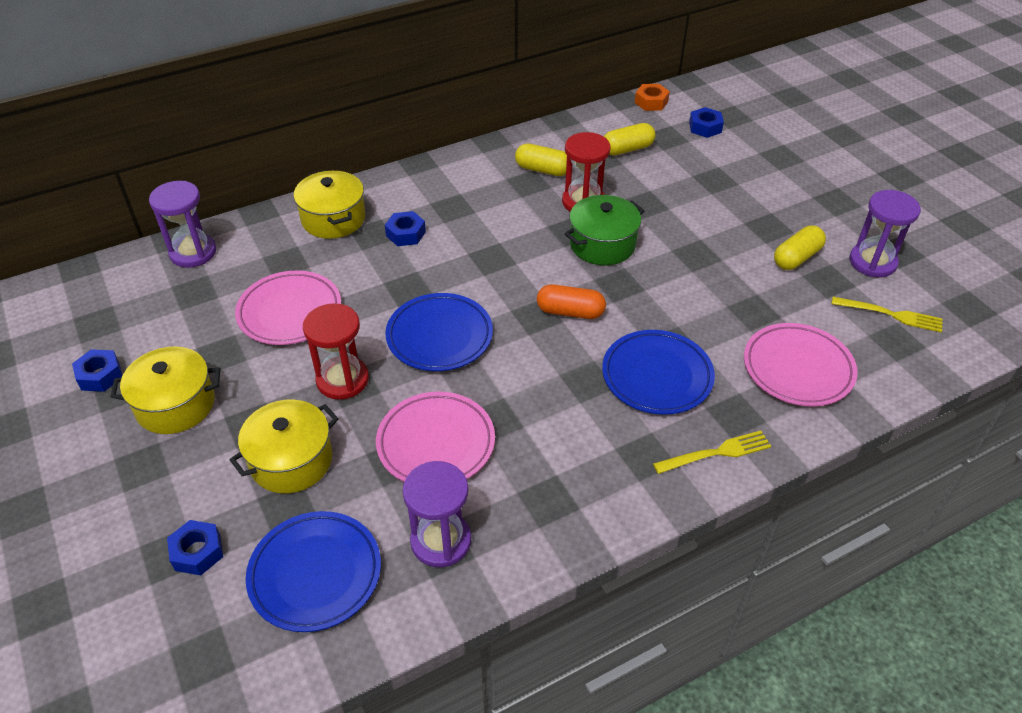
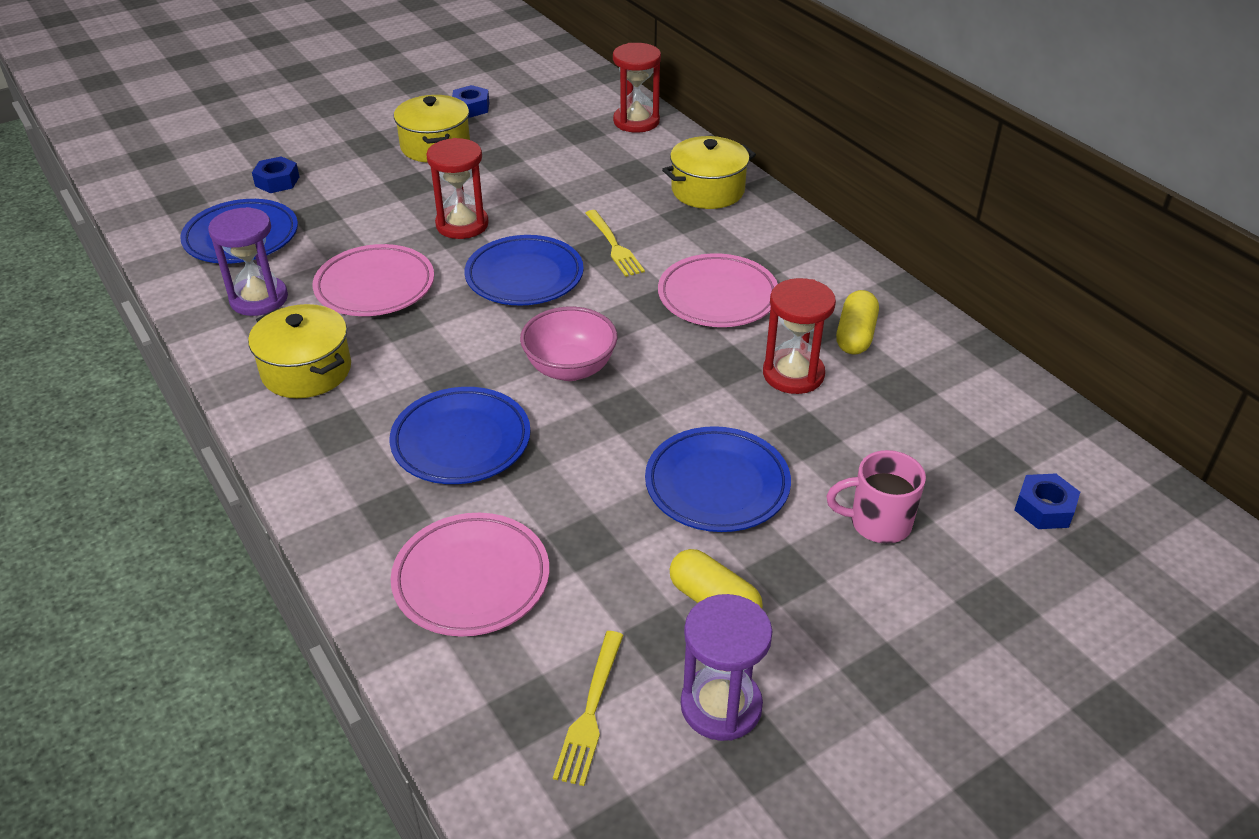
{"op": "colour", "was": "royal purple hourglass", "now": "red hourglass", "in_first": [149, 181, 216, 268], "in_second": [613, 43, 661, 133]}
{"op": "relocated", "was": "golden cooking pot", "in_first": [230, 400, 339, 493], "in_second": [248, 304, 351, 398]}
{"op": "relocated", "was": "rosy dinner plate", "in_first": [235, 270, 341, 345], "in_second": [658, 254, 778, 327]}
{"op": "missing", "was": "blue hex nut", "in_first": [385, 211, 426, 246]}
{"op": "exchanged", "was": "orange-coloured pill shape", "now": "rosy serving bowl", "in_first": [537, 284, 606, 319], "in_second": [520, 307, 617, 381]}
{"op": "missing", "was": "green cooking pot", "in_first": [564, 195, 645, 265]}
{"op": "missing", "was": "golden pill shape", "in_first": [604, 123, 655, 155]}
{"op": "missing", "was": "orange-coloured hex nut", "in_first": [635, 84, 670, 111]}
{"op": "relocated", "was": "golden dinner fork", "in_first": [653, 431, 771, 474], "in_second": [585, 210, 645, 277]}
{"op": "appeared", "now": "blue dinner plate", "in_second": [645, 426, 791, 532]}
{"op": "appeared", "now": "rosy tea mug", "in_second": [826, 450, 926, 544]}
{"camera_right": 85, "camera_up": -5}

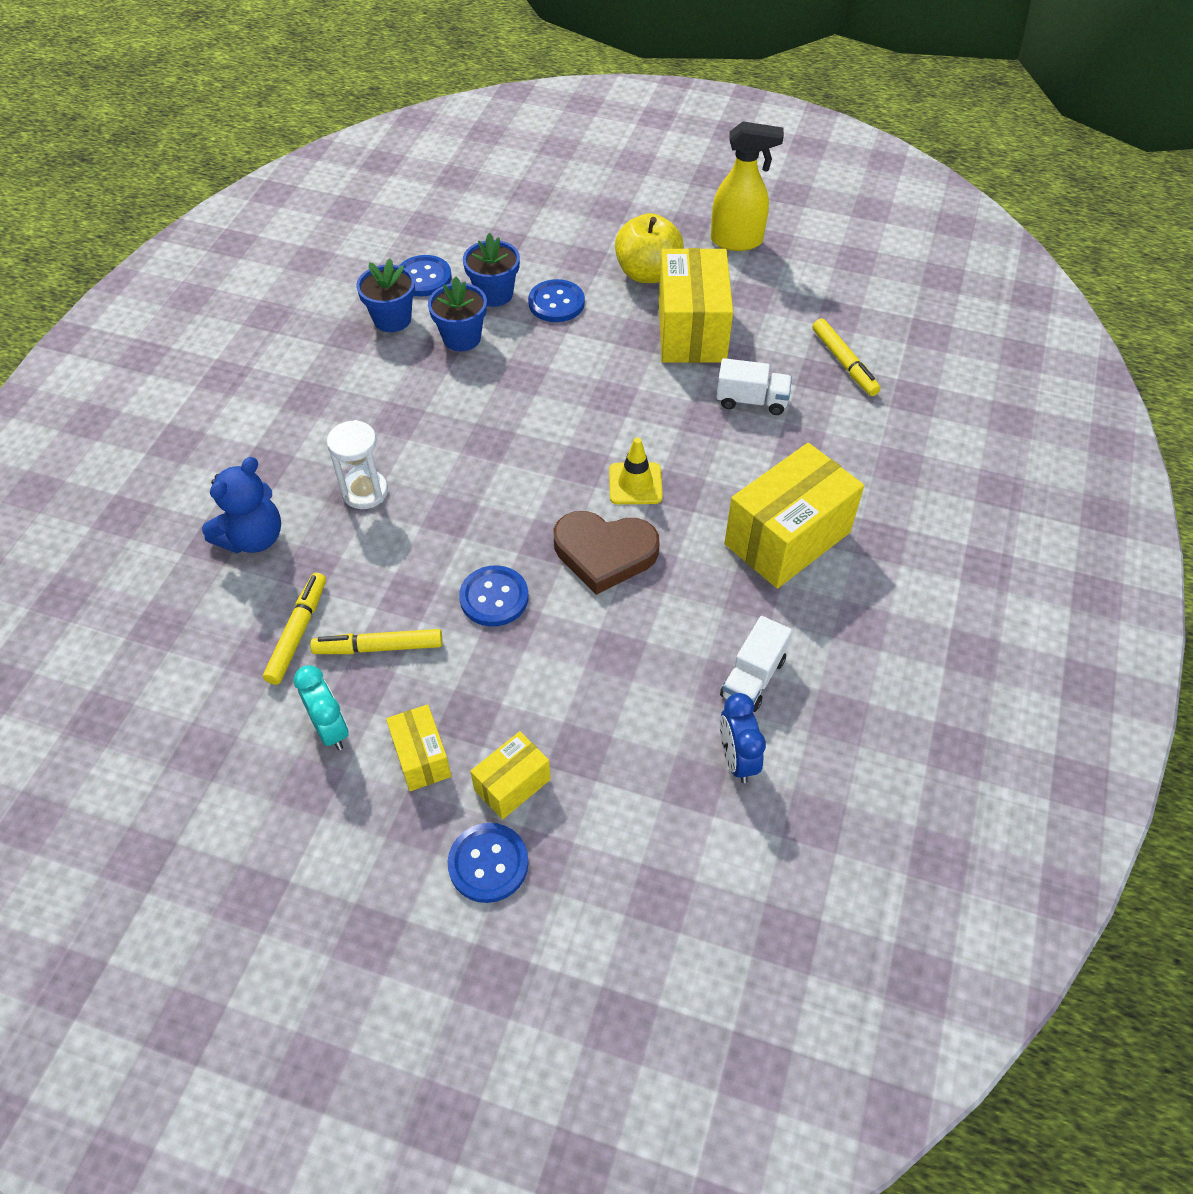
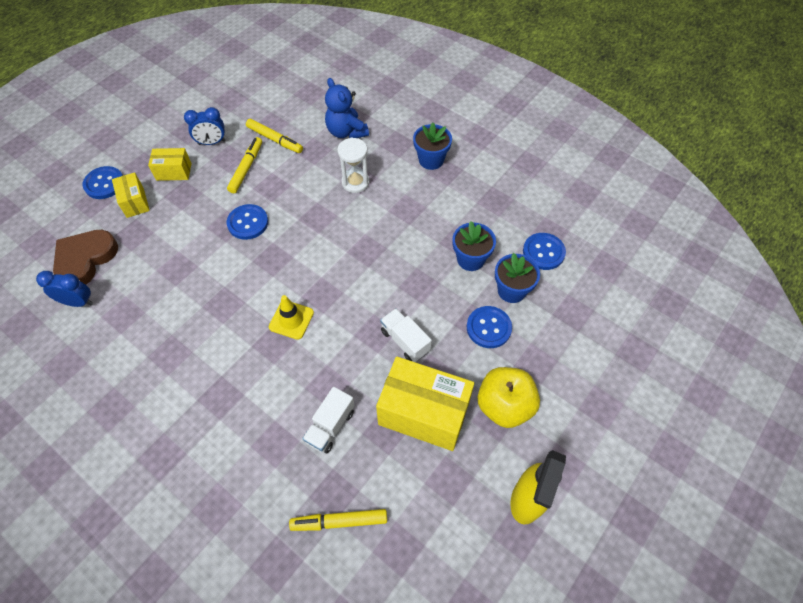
{"op": "colour", "was": "turquoise bedside clock", "now": "blue bedside clock", "in_first": [294, 665, 349, 750], "in_second": [184, 107, 226, 145]}
{"op": "relocated", "was": "blue plant pot", "in_first": [356, 258, 415, 332], "in_second": [413, 123, 452, 170]}
{"op": "relocated", "was": "brown heart", "in_first": [554, 511, 660, 595], "in_second": [53, 230, 118, 285]}
{"op": "relocated", "was": "pure white lorry", "in_first": [720, 616, 792, 712], "in_second": [380, 308, 432, 362]}
{"op": "missing", "was": "golden box", "in_first": [724, 443, 864, 588]}
{"camera_right": 110, "camera_up": 5}

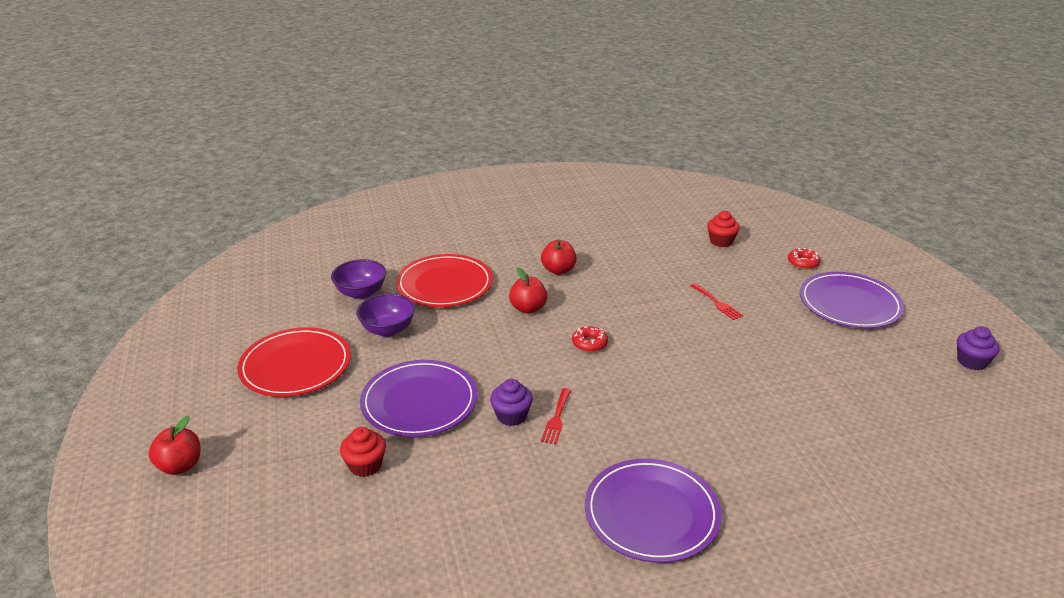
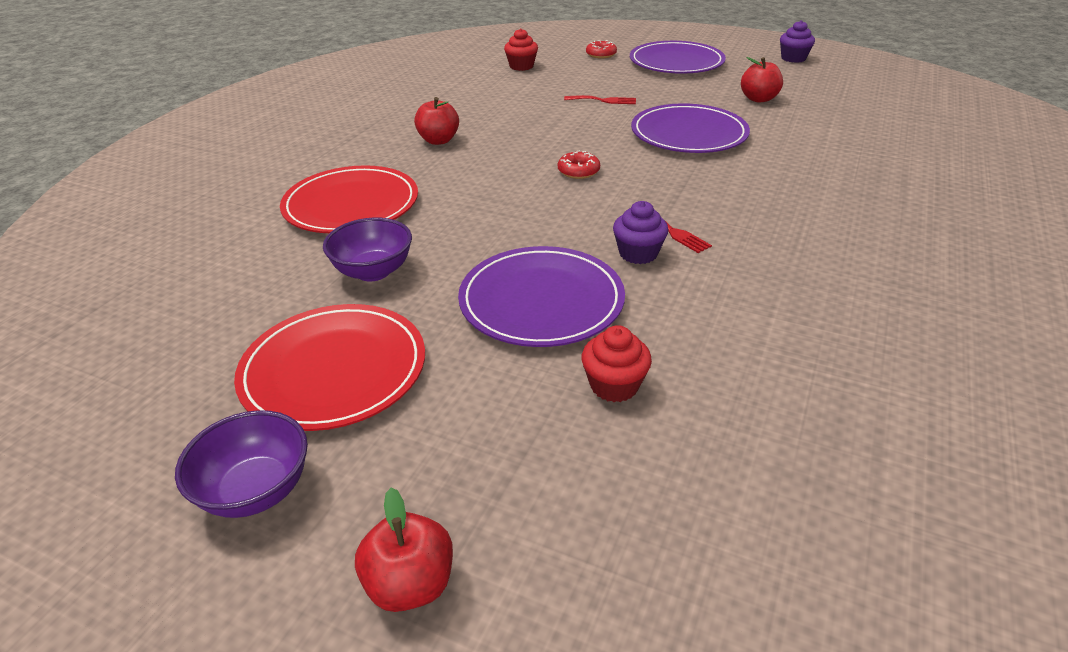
{"op": "relocated", "was": "royal purple serving bowl", "in_first": [331, 259, 386, 299], "in_second": [175, 410, 308, 518]}
{"op": "relocated", "was": "red apple fruit", "in_first": [509, 268, 548, 314], "in_second": [741, 57, 783, 103]}
{"op": "relocated", "was": "royal purple dinner plate", "in_first": [585, 458, 721, 563], "in_second": [631, 103, 750, 153]}
{"camera_right": -50, "camera_up": 5}

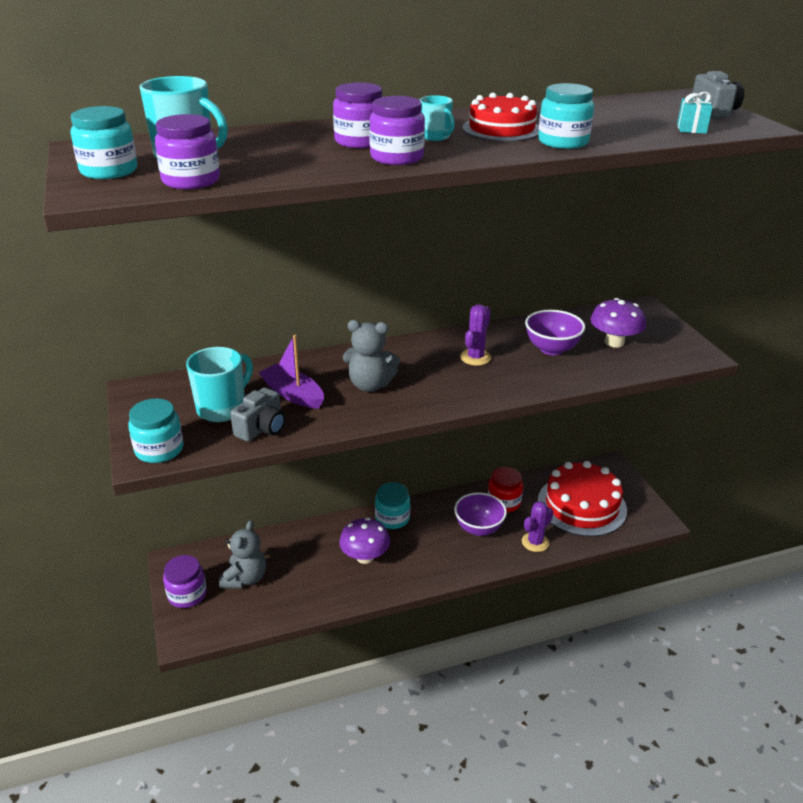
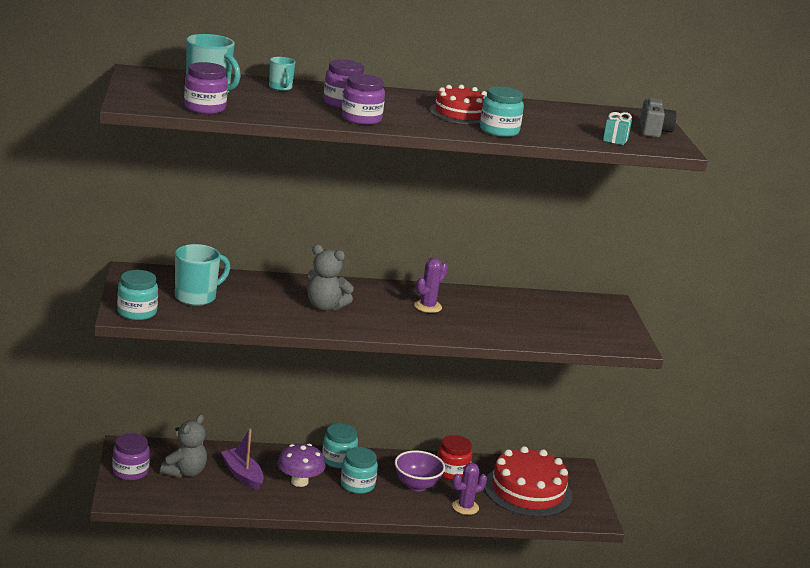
{"op": "relocated", "was": "turquoise jar", "in_first": [71, 106, 137, 179], "in_second": [341, 447, 378, 494]}
{"op": "missing", "was": "grey compact camera", "in_first": [230, 388, 285, 442]}
{"op": "relocated", "was": "royal purple sailboat", "in_first": [259, 335, 324, 409], "in_second": [221, 429, 264, 490]}
{"op": "relocated", "was": "turquoise tea mug", "in_first": [420, 95, 455, 141], "in_second": [269, 57, 295, 91]}
{"op": "missing", "was": "royal purple serving bowl", "in_first": [525, 310, 585, 355]}
{"op": "missing", "was": "royal purple mushroom", "in_first": [590, 298, 646, 348]}
{"camera_right": 10, "camera_up": -10}

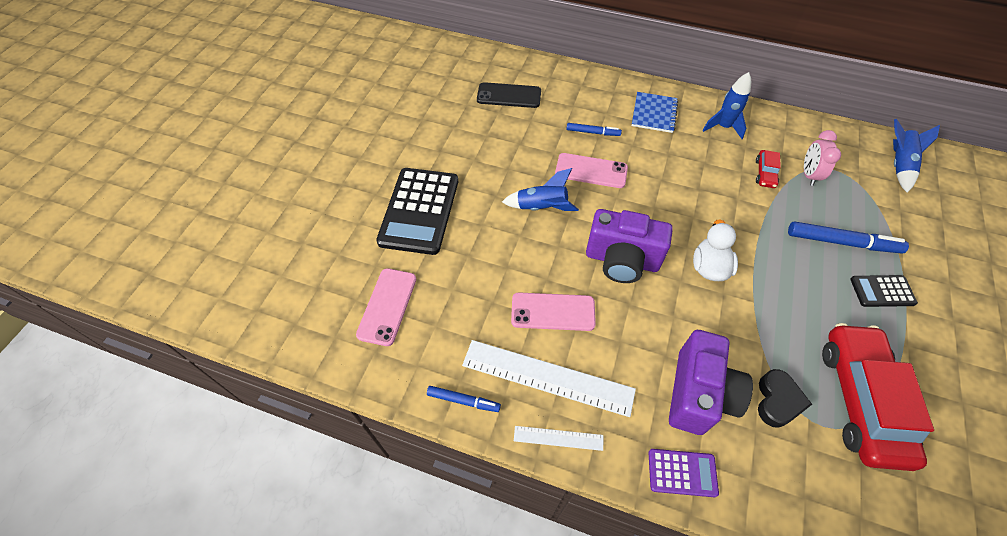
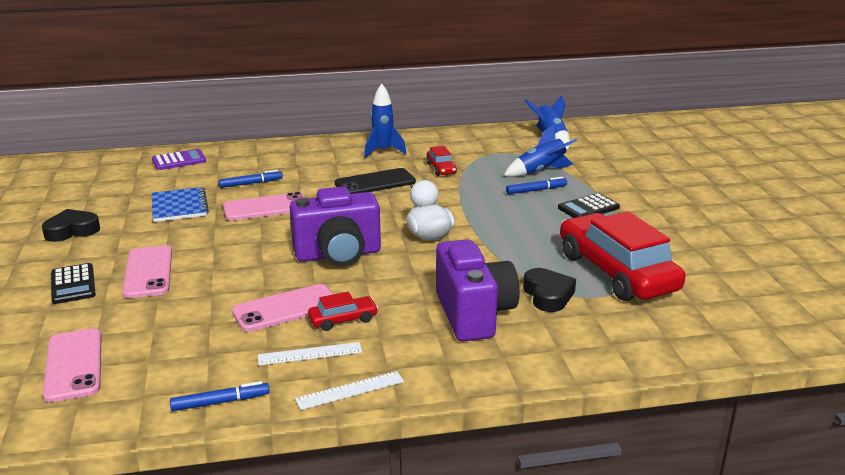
{"op": "size", "was": "jet-black adding machine", "in_first": [376, 168, 458, 255], "in_second": [51, 263, 96, 304], "ratio": 0.5}
{"op": "size", "was": "pure white ruler", "in_first": [462, 340, 636, 417], "in_second": [258, 342, 362, 366], "ratio": 0.49}
{"op": "relocated", "was": "jet-black smartphone", "in_first": [477, 82, 541, 108], "in_second": [335, 168, 416, 194]}
{"op": "relocated", "was": "blue toy rocket", "in_first": [502, 168, 579, 211], "in_second": [504, 125, 577, 177]}
{"op": "relocated", "was": "blue notepad", "in_first": [632, 92, 678, 133], "in_second": [152, 187, 209, 222]}
{"op": "relocated", "was": "royal purple adding machine", "in_first": [648, 449, 719, 497], "in_second": [152, 149, 206, 170]}
{"op": "size", "was": "blue marker pen", "in_first": [788, 222, 909, 253], "in_second": [506, 177, 567, 194], "ratio": 0.58}
{"op": "missing", "was": "rosy bedside clock", "in_first": [804, 130, 841, 186]}
{"op": "appeared", "now": "jet-black heart", "in_second": [42, 209, 100, 242]}
{"op": "appeared", "now": "rosy smartphone", "in_second": [122, 245, 172, 298]}
{"op": "appeared", "now": "red car", "in_second": [308, 292, 378, 331]}
{"camera_right": -30, "camera_up": -30}

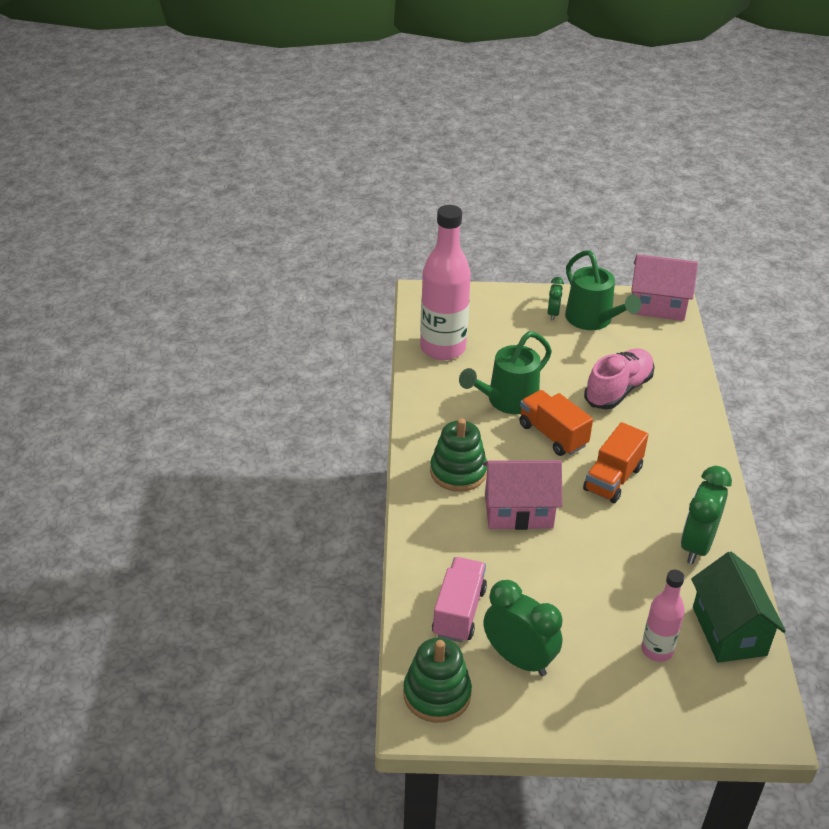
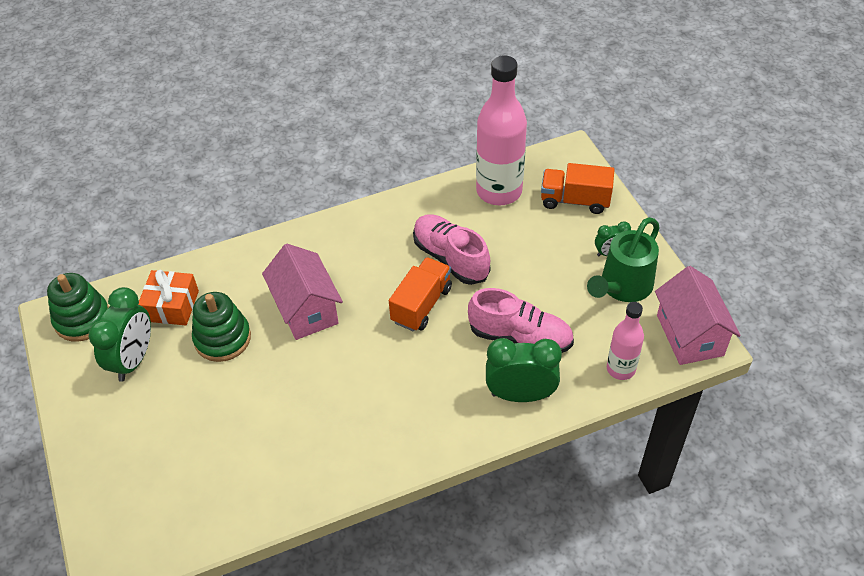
{"op": "relocated", "was": "green stacking toy", "in_first": [430, 418, 487, 492], "in_second": [192, 292, 251, 362]}
{"op": "exchanged", "was": "rosy lorry", "now": "orange-coloured gift", "in_first": [432, 557, 487, 643], "in_second": [138, 270, 199, 325]}
{"op": "exchanged", "was": "green sprinkling can", "now": "rosy lace-up shoe", "in_first": [459, 331, 552, 414], "in_second": [413, 214, 490, 285]}
{"op": "relocated", "was": "orange-coloured lorry", "in_first": [583, 422, 649, 503], "in_second": [541, 163, 615, 214]}
{"op": "relocated", "was": "rosy bottle", "in_first": [641, 570, 685, 662], "in_second": [607, 302, 644, 380]}
{"op": "relocated", "was": "green bedside clock", "in_first": [681, 466, 732, 564], "in_second": [486, 338, 562, 402]}
{"op": "missing", "was": "green house", "in_first": [691, 551, 786, 663]}
{"camera_right": 70, "camera_up": 10}

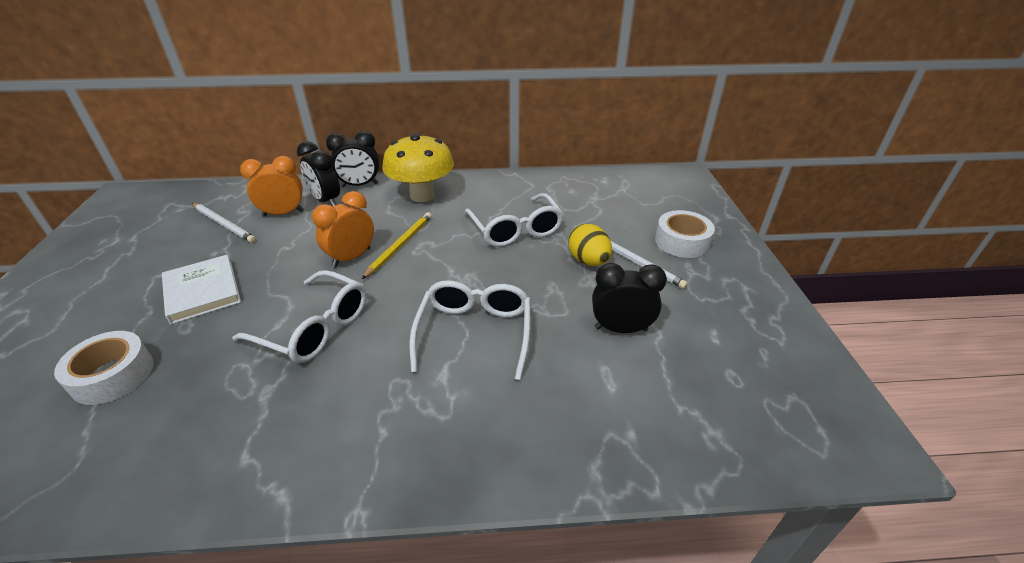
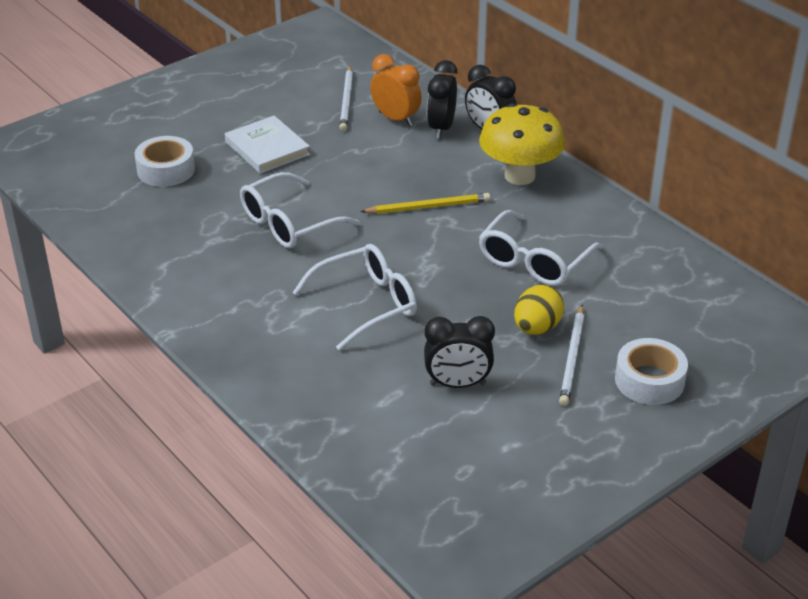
{"op": "spun", "was": "pure white hardback", "in_first": [162, 255, 241, 324], "in_second": [225, 116, 310, 174], "clockwise": -60}
{"op": "spun", "was": "pure white glasses", "in_first": [232, 270, 367, 363], "in_second": [240, 172, 360, 249], "clockwise": 60}
{"op": "missing", "was": "orange-coloured bedside clock", "in_first": [312, 191, 374, 268]}
{"op": "spun", "was": "jet-black bedside clock", "in_first": [592, 263, 667, 333], "in_second": [424, 316, 495, 388], "clockwise": 120}
{"camera_right": 55, "camera_up": 0}

